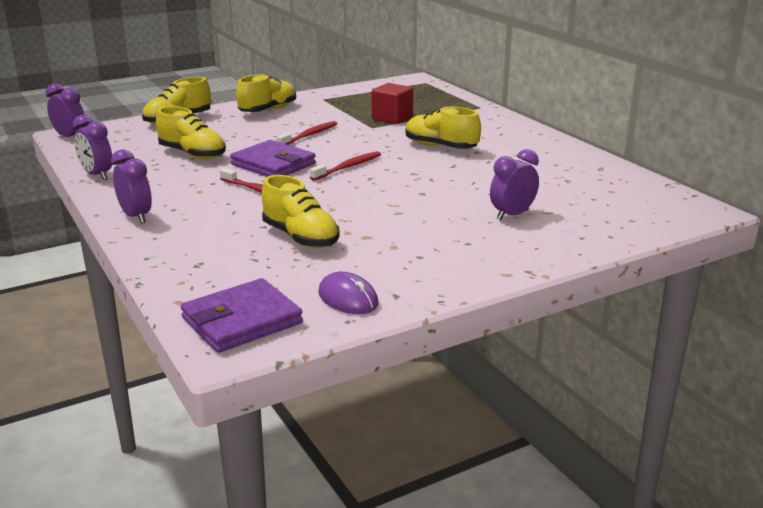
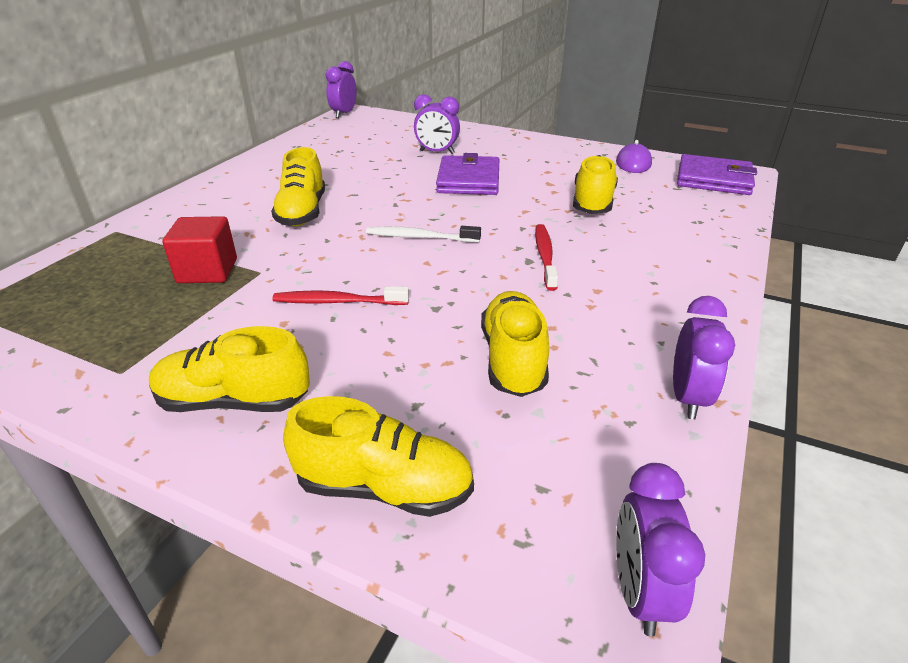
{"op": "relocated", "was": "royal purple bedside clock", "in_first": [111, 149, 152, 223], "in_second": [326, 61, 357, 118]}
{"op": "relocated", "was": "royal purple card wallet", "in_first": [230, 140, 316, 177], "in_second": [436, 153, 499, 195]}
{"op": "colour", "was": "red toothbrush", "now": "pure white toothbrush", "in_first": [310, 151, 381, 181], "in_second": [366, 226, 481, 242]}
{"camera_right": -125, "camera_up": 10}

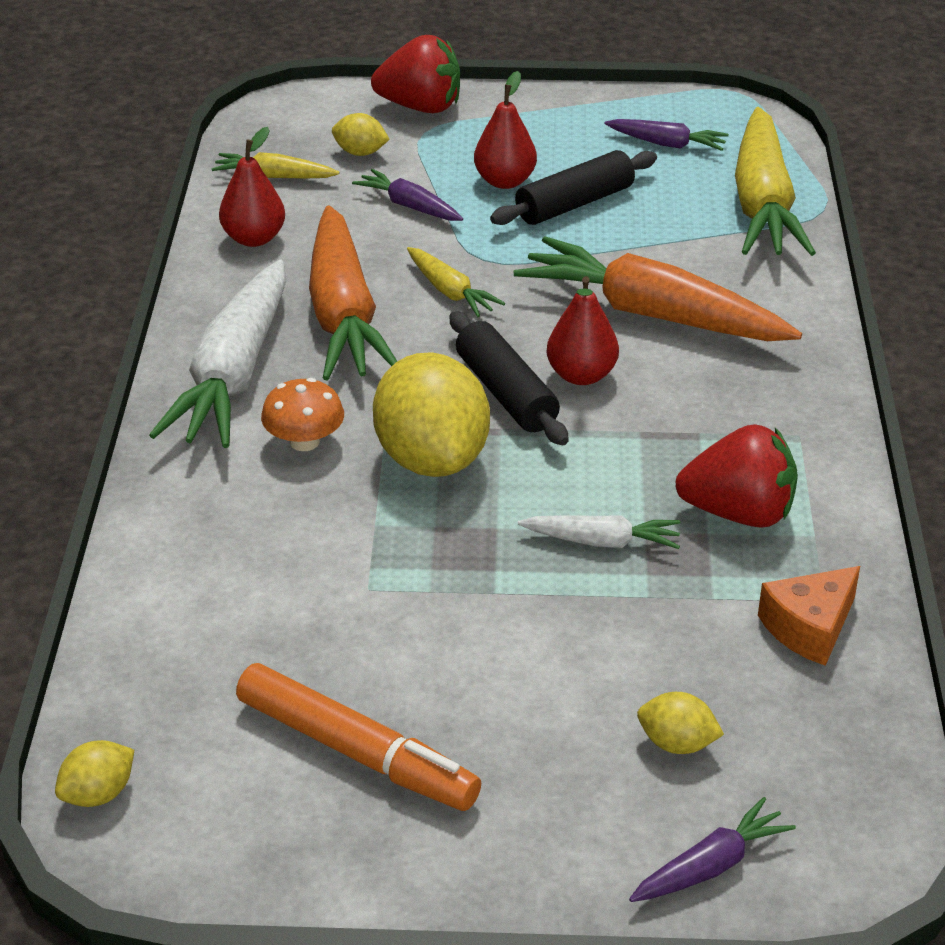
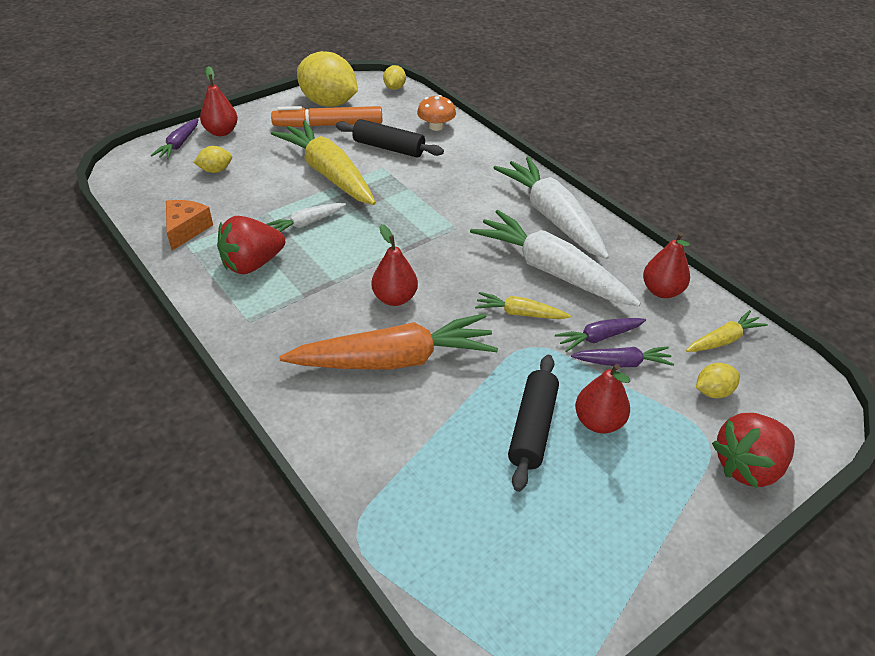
{"op": "relocated", "was": "orange-coloured mushroom", "in_first": [261, 378, 344, 451], "in_second": [417, 95, 456, 131]}
{"op": "colour", "was": "orange-coloured carrot", "now": "pure white carrot", "in_first": [309, 205, 397, 381], "in_second": [470, 210, 641, 307]}
{"op": "relocated", "was": "golden lemon", "in_first": [373, 352, 490, 477], "in_second": [297, 51, 358, 107]}
{"op": "relocated", "was": "jet-black rolling pin", "in_first": [450, 311, 569, 445], "in_second": [336, 119, 444, 158]}
{"op": "relocated", "was": "royal purple carrot", "in_first": [605, 119, 729, 151], "in_second": [555, 318, 646, 352]}
{"op": "relocated", "was": "golden carrot", "in_first": [735, 107, 816, 256], "in_second": [271, 120, 376, 205]}
{"op": "appeared", "now": "red pear fruit", "in_second": [200, 66, 238, 136]}
{"camera_right": 140, "camera_up": 5}

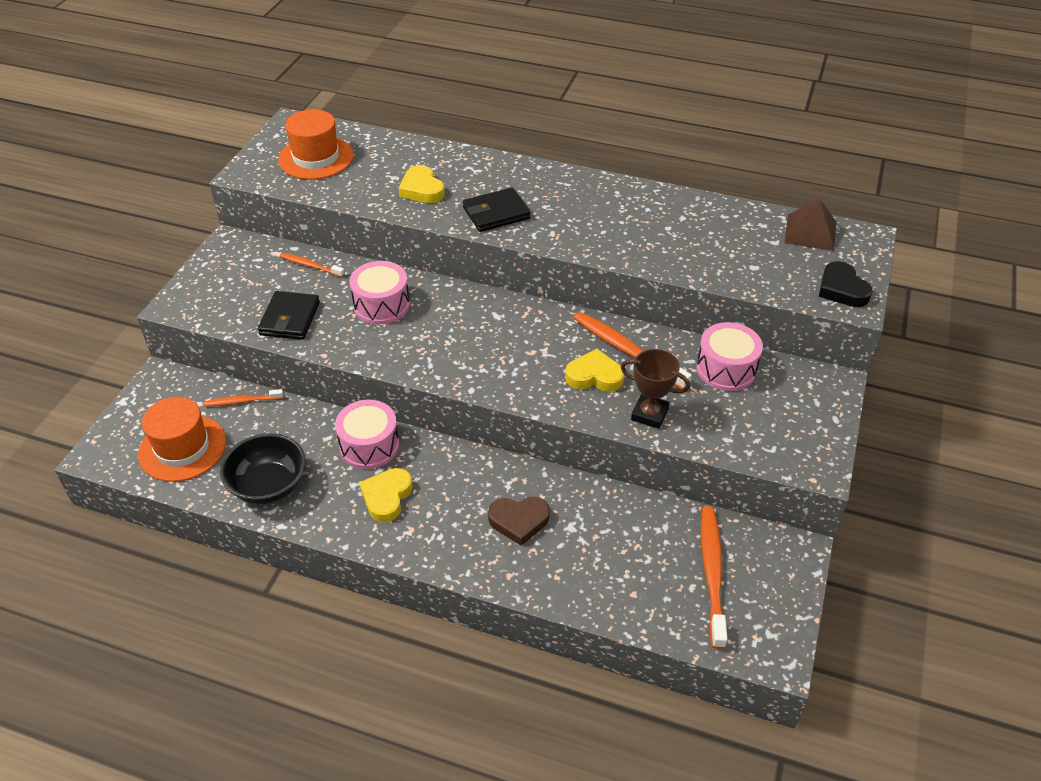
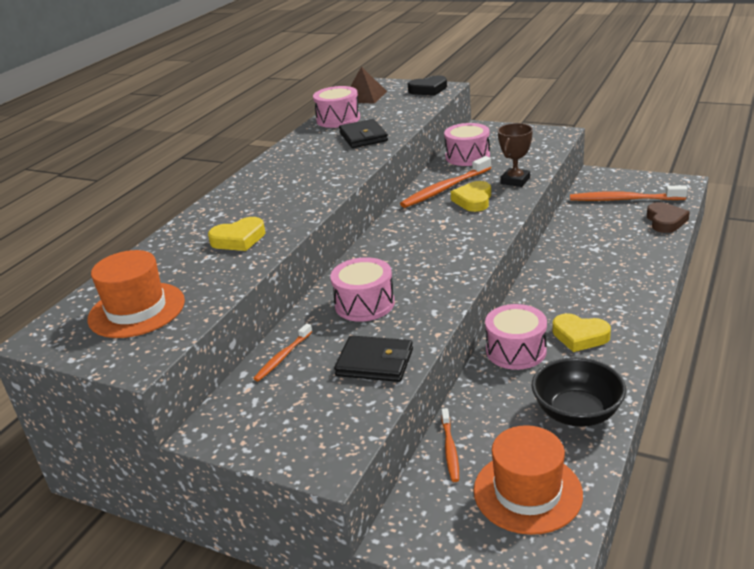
{"op": "relocated", "was": "jet-black card wallet", "in_first": [463, 187, 530, 232], "in_second": [339, 119, 388, 148]}
{"op": "relocated", "was": "brown heart", "in_first": [488, 497, 550, 546], "in_second": [647, 202, 690, 233]}
{"op": "appeared", "now": "rosy snare drum", "in_second": [313, 86, 360, 128]}
{"camera_right": -80, "camera_up": -15}

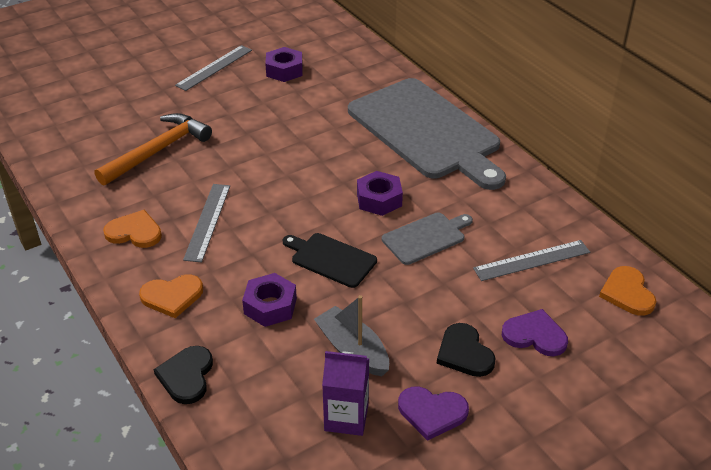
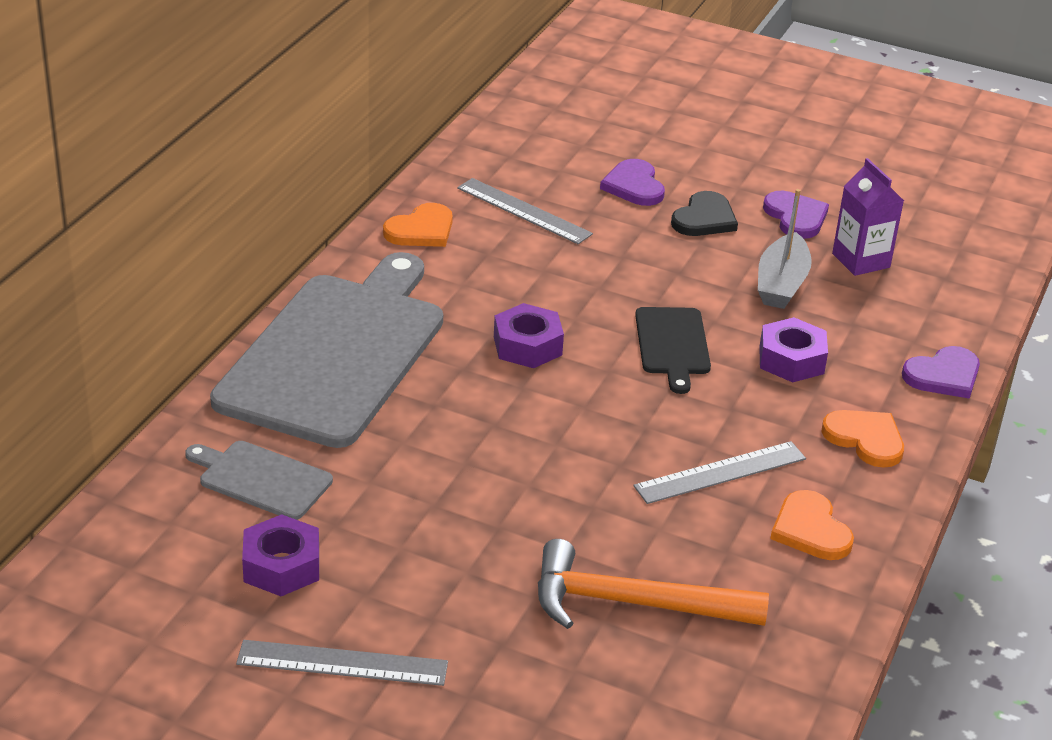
{"op": "colour", "was": "jet-black heart", "now": "royal purple heart", "in_first": [154, 346, 213, 404], "in_second": [902, 346, 980, 399]}
{"op": "relocated", "was": "grey bread board", "in_first": [382, 212, 473, 265], "in_second": [185, 441, 333, 520]}
{"op": "relocated", "was": "orange-coloured heart", "in_first": [599, 266, 657, 316], "in_second": [383, 203, 453, 247]}
{"camera_right": -125, "camera_up": -5}

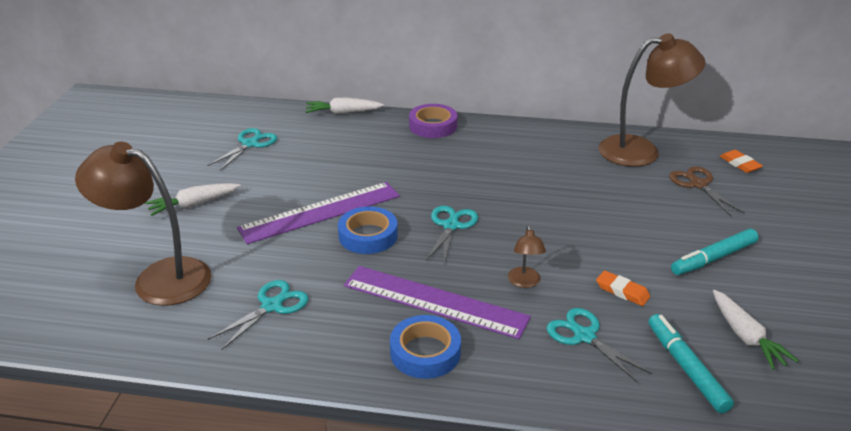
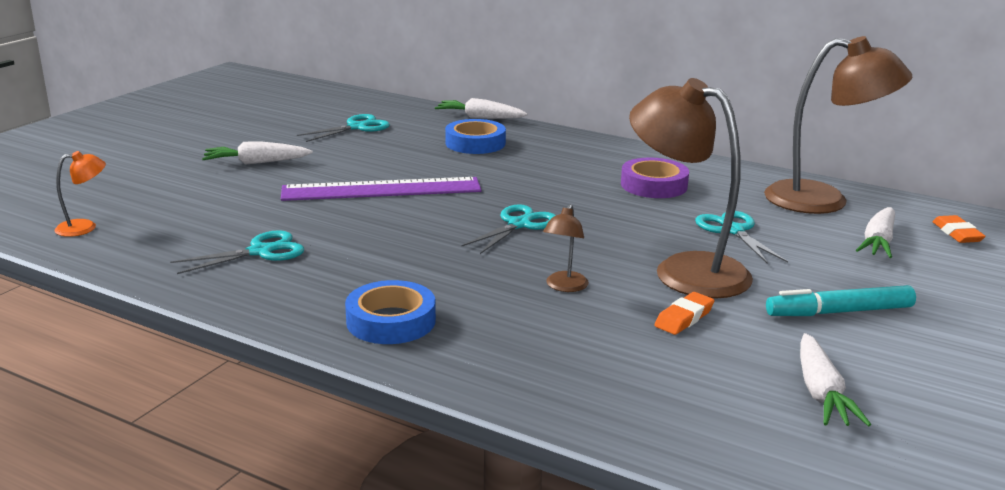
{"op": "relocated", "was": "brown reading lamp", "in_first": [75, 141, 212, 306], "in_second": [629, 78, 753, 298]}
{"op": "relocated", "was": "blue sticky tape", "in_first": [338, 206, 398, 254], "in_second": [445, 119, 506, 154]}
{"op": "missing", "was": "royal purple ruler", "in_first": [344, 266, 531, 339]}
{"op": "relocated", "was": "royal purple sticky tape", "in_first": [409, 104, 457, 138], "in_second": [621, 157, 689, 198]}
{"op": "relocated", "was": "turquoise shears", "in_first": [547, 308, 652, 383], "in_second": [695, 211, 788, 264]}
{"op": "spun", "was": "orange-coloured pencil eraser", "in_first": [596, 271, 650, 306], "in_second": [654, 292, 714, 335], "clockwise": 75}
{"op": "missing", "was": "turquoise marker pen", "in_first": [648, 314, 734, 414]}
{"op": "exchanged", "was": "brown shears", "now": "pure white carrot", "in_first": [669, 166, 745, 216], "in_second": [856, 207, 895, 258]}
{"op": "appeared", "now": "orange-coloured reading lamp", "in_second": [54, 151, 106, 237]}
{"camera_right": 20, "camera_up": -10}

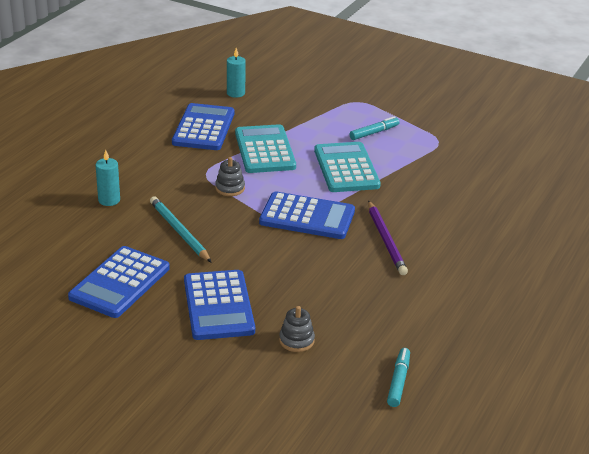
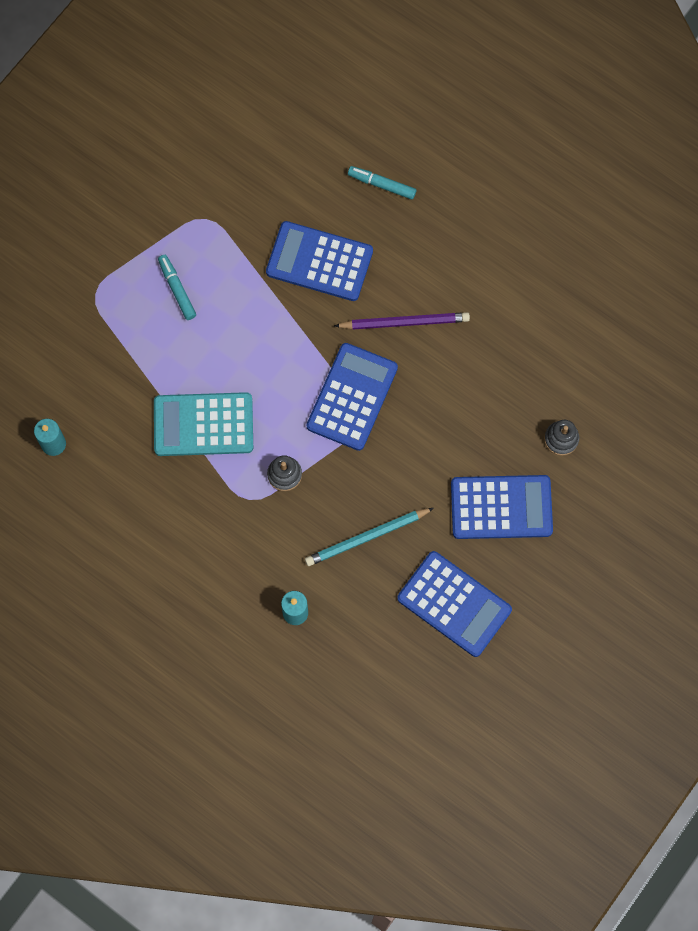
{"op": "relocated", "was": "blue adding machine", "in_first": [172, 103, 234, 150], "in_second": [266, 221, 373, 301]}
{"op": "missing", "was": "turquoise adding machine", "in_first": [314, 142, 381, 192]}
{"op": "relocated", "was": "turquoise marker pen", "in_first": [387, 348, 410, 407], "in_second": [348, 166, 416, 200]}
{"camera_right": -80, "camera_up": 40}

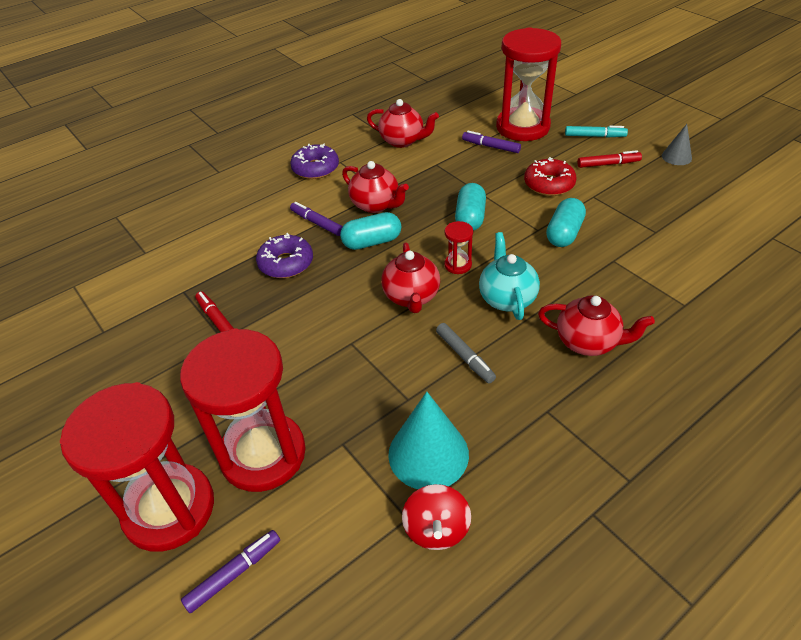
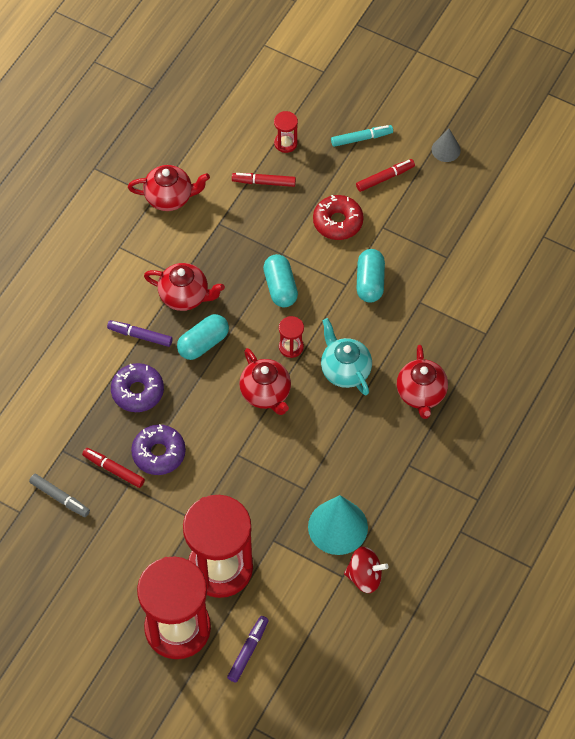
{"op": "relocated", "was": "royal purple glazed donut", "in_first": [290, 144, 339, 179], "in_second": [131, 424, 186, 475]}
{"op": "spun", "was": "red whirligig", "in_first": [402, 484, 471, 550], "in_second": [344, 547, 389, 593], "clockwise": -60}
{"op": "relocated", "was": "grey marker pen", "in_first": [436, 323, 496, 383], "in_second": [29, 474, 90, 517]}
{"op": "colour", "was": "royal purple marker pen", "now": "red marker pen", "in_first": [462, 131, 521, 153], "in_second": [232, 173, 296, 187]}
{"op": "size", "was": "red hourglass", "in_first": [496, 27, 561, 141], "in_second": [274, 111, 298, 153], "ratio": 0.41}
{"op": "spun", "was": "red tea pot", "in_first": [538, 295, 655, 356], "in_second": [397, 345, 448, 419], "clockwise": 90}
{"camera_right": -25, "camera_up": 15}

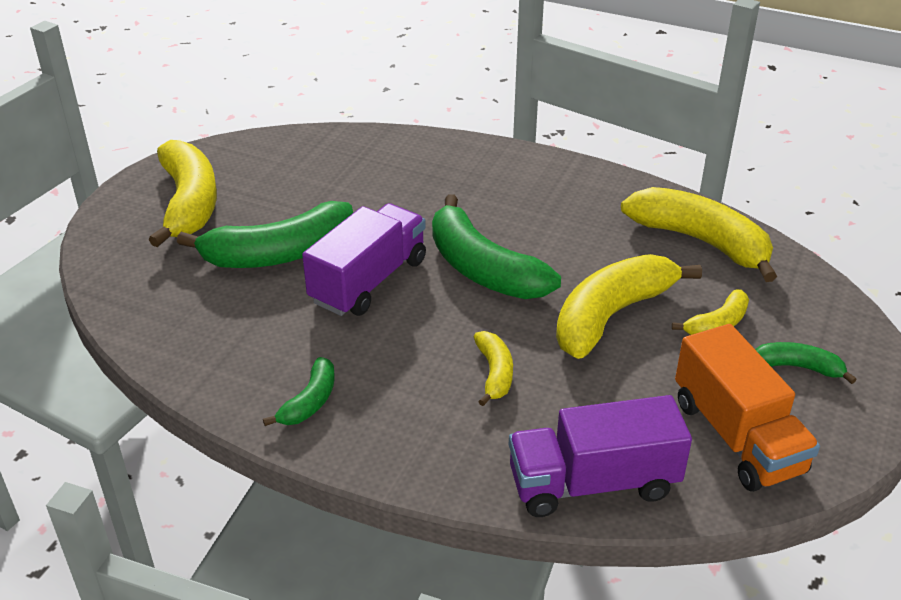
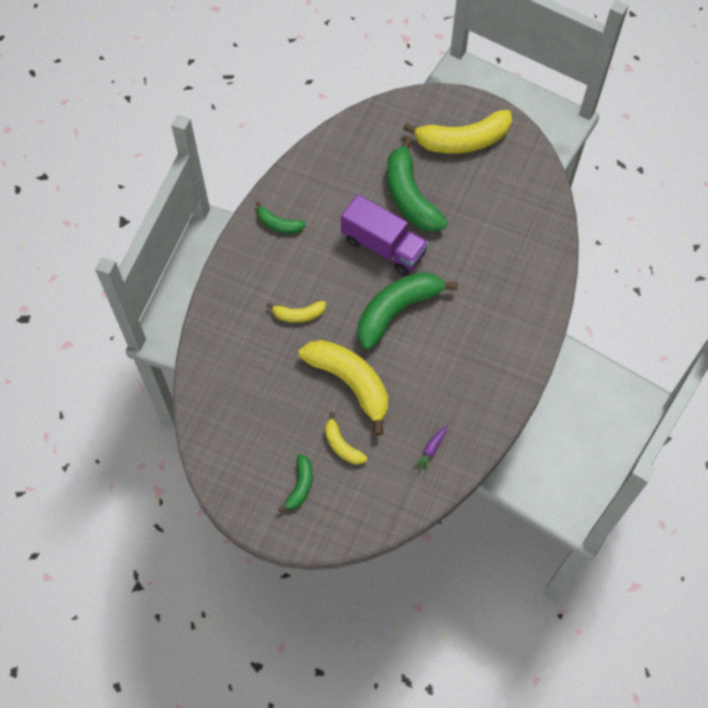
{"op": "missing", "was": "royal purple lorry", "in_first": [509, 395, 692, 517]}
{"op": "exchanged", "was": "golden banana fruit", "now": "royal purple carrot", "in_first": [621, 187, 777, 282], "in_second": [413, 425, 447, 473]}
{"op": "missing", "was": "orange-coloured lorry", "in_first": [675, 324, 820, 492]}
{"camera_right": 90, "camera_up": 25}

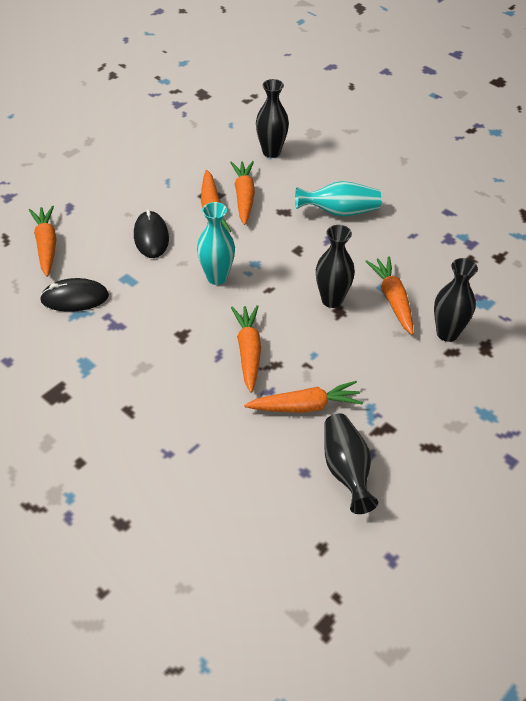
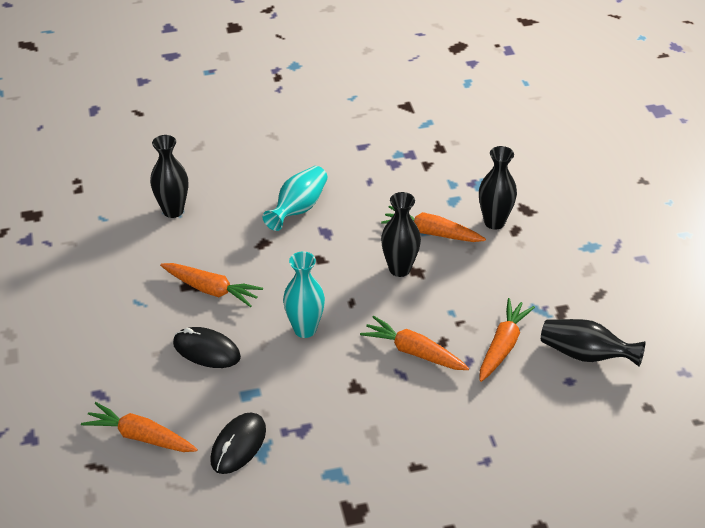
{"op": "missing", "was": "orange-coloured carrot", "in_first": [230, 161, 255, 225]}
{"camera_right": -55, "camera_up": -5}

